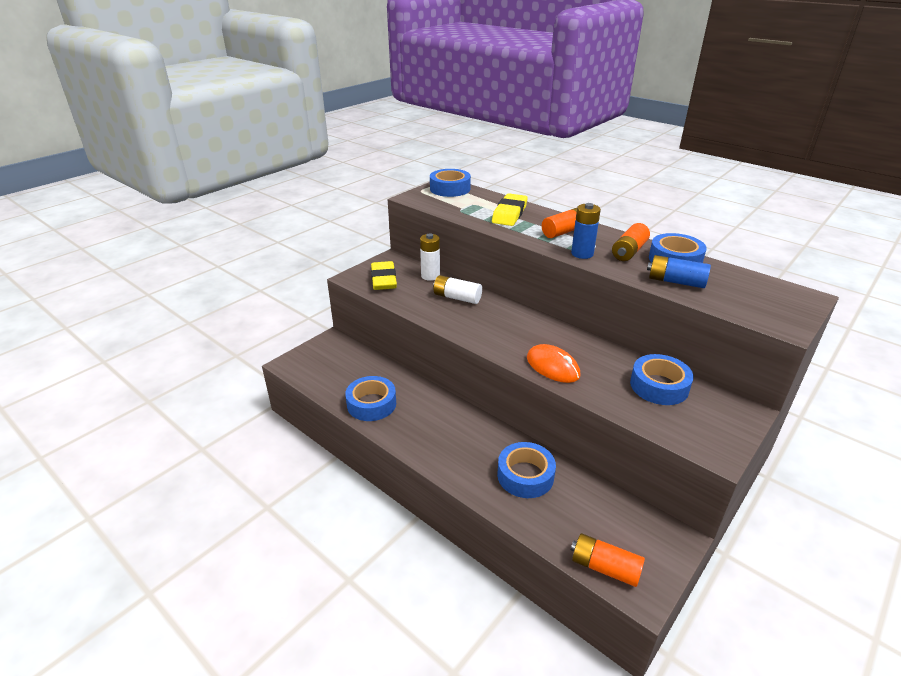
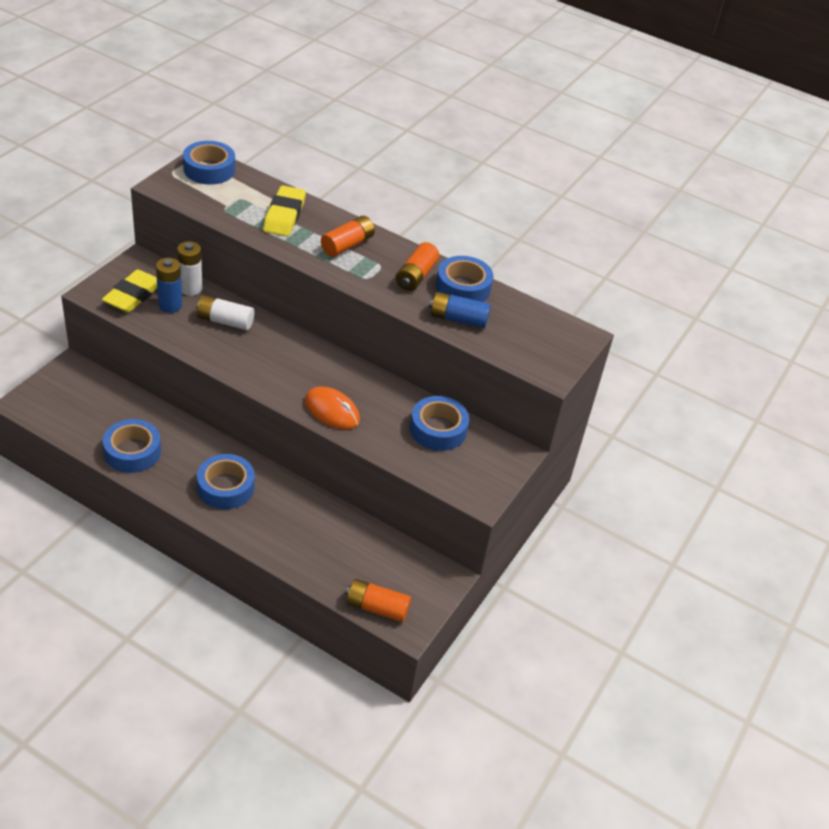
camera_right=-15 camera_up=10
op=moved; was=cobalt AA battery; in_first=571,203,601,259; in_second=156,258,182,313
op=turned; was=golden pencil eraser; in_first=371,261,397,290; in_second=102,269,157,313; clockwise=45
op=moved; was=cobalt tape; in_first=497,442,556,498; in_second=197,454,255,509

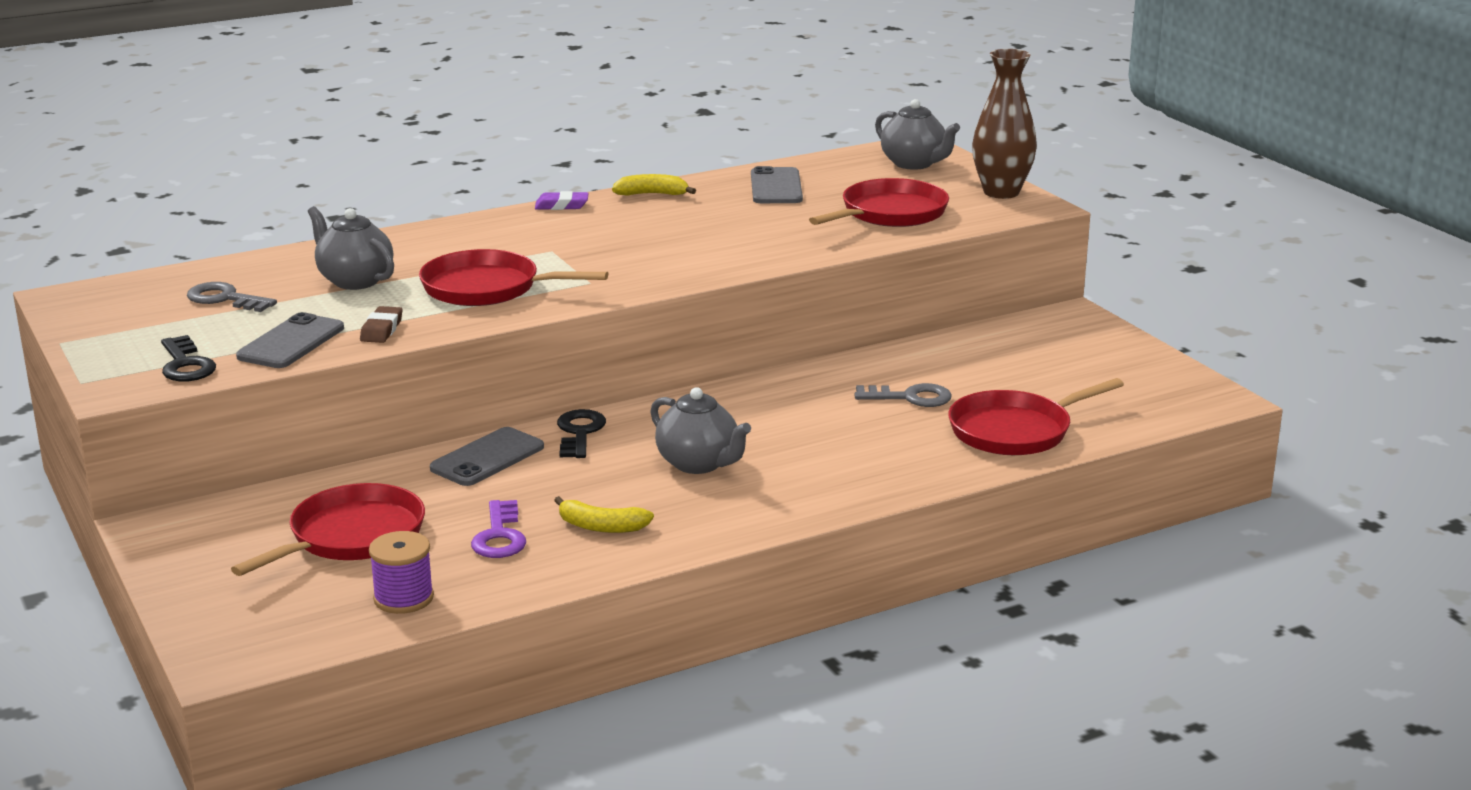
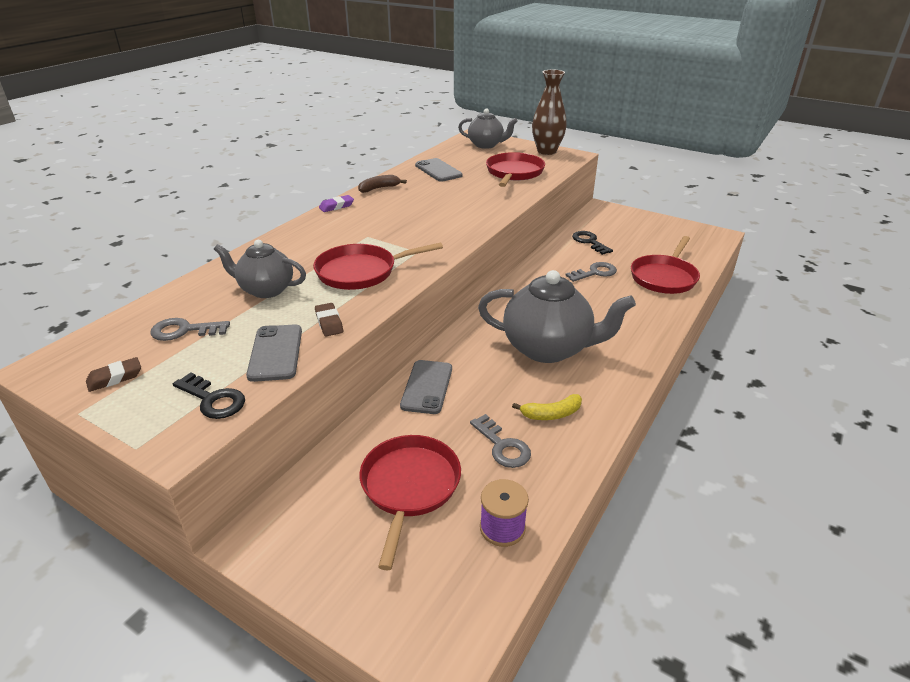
camera_right=-30 camera_up=10
op=recoloured; was=golden banana fruit; now=dark brown banana fruit; in_first=612,174,696,196; in_second=358,175,407,193
op=resized; was=grey china teapot; in_first=650,387,751,474; in_second=478,270,636,363; ratio=1.69
op=moved; was=ebony key; in_first=557,409,606,458; in_second=572,231,613,255
op=recoloured; was=purple key; now=grey key; in_first=471,500,526,558; in_second=470,414,531,468
op=added; now=dark brown pencil eraser; in_second=86,357,141,392

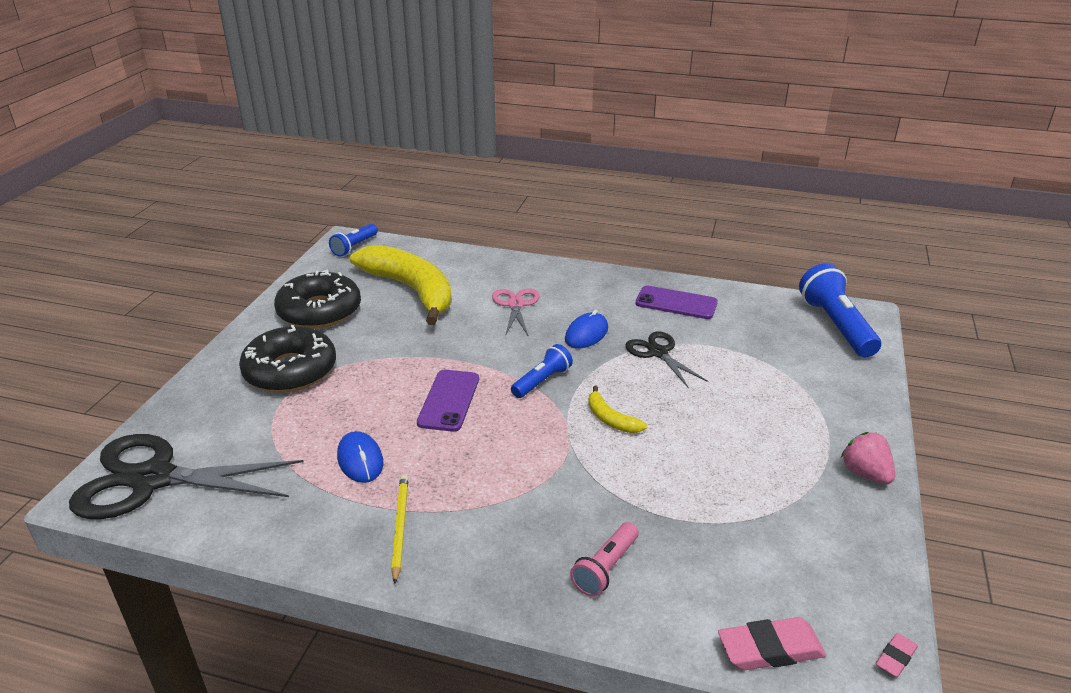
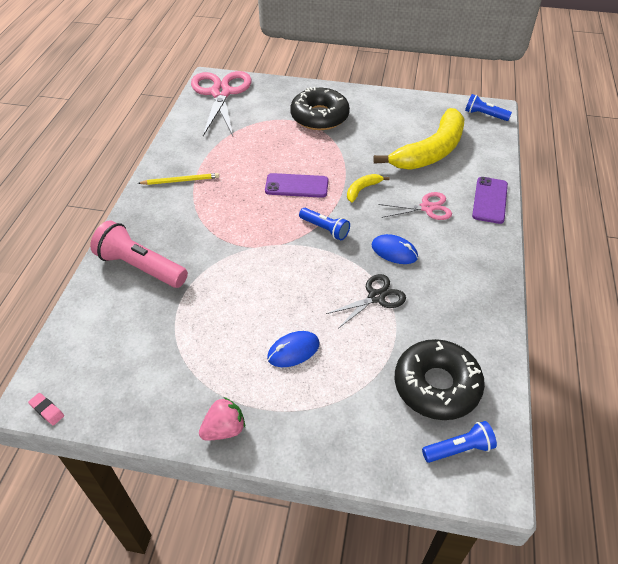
camera_right=85 camera_up=15
op=resized; was=cobalt torch; in_first=799,263,881,357; in_second=422,421,497,463; ratio=0.58
op=moved; was=ebony doughnut; in_first=274,270,361,329; in_second=394,339,485,420
op=moved; was=purple mobile phone; in_first=636,285,718,319; in_second=472,177,508,224
op=moved; was=golden banana fruit; in_first=588,385,647,433; in_second=347,174,390,202
op=moved; was=cobalt mouse; in_first=337,431,383,483; in_second=267,331,320,367
op=recoloured; was=ebony scissors; now=pink scissors; in_first=69,434,304,519; in_second=191,71,252,136
op=resized; was=pink torch; in_first=570,522,639,596; in_second=90,220,188,288; ratio=1.73
op=removed; was=pink pencil eraser; in_first=718,617,826,671

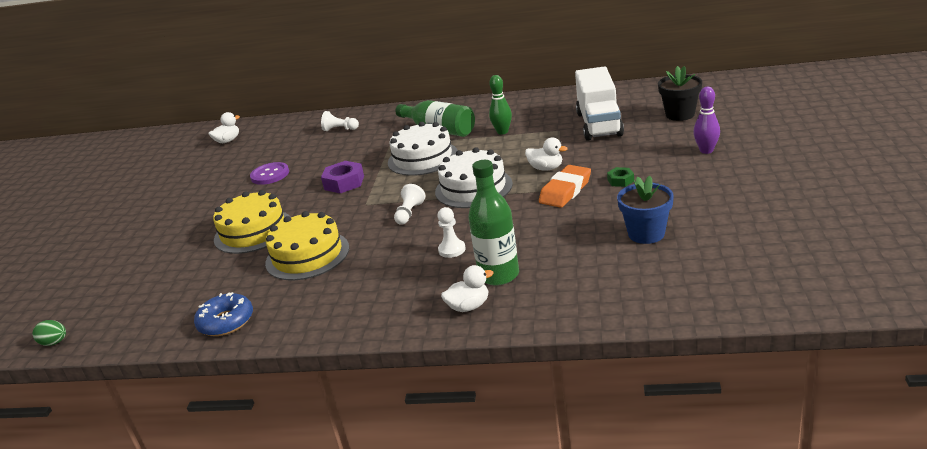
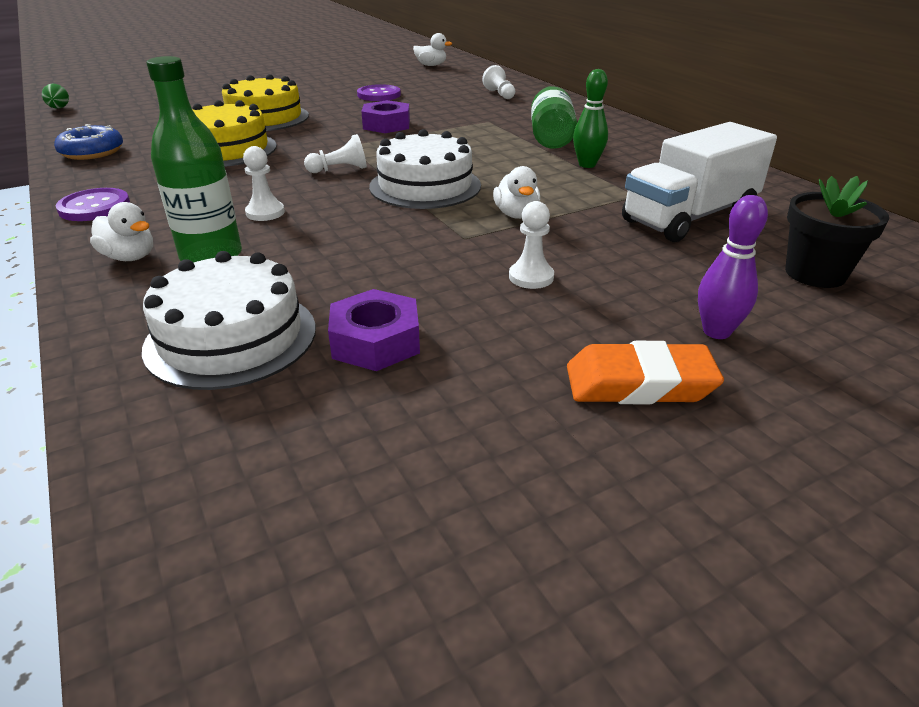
camera_right=50 camera_up=5
op=moved; was=snow-white cake; in_first=388,122,458,176; in_second=142,251,316,390
op=moved; was=bright orange pencil eraser; in_first=539,165,591,208; in_second=567,341,724,404
op=replaced; was=leaf-green hex nut; now=snow-white pawn; in_first=607,167,634,187; in_second=509,201,554,289
op=replaced; was=cobalt flower pot; now=purple hex nut; in_first=617,176,674,244; in_second=328,289,420,371
op=added; now=purple button; in_second=56,188,130,221

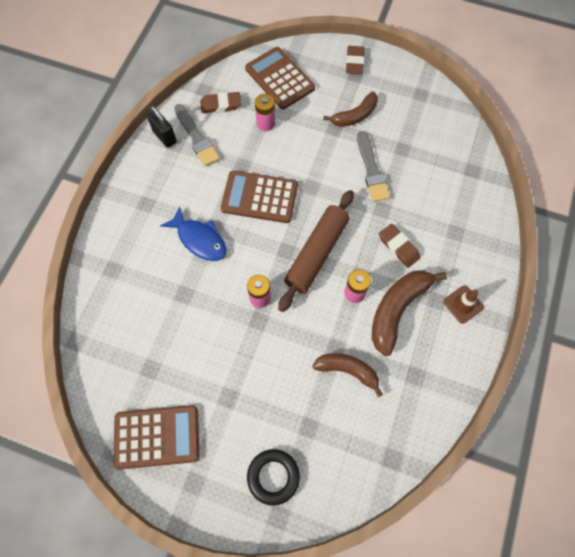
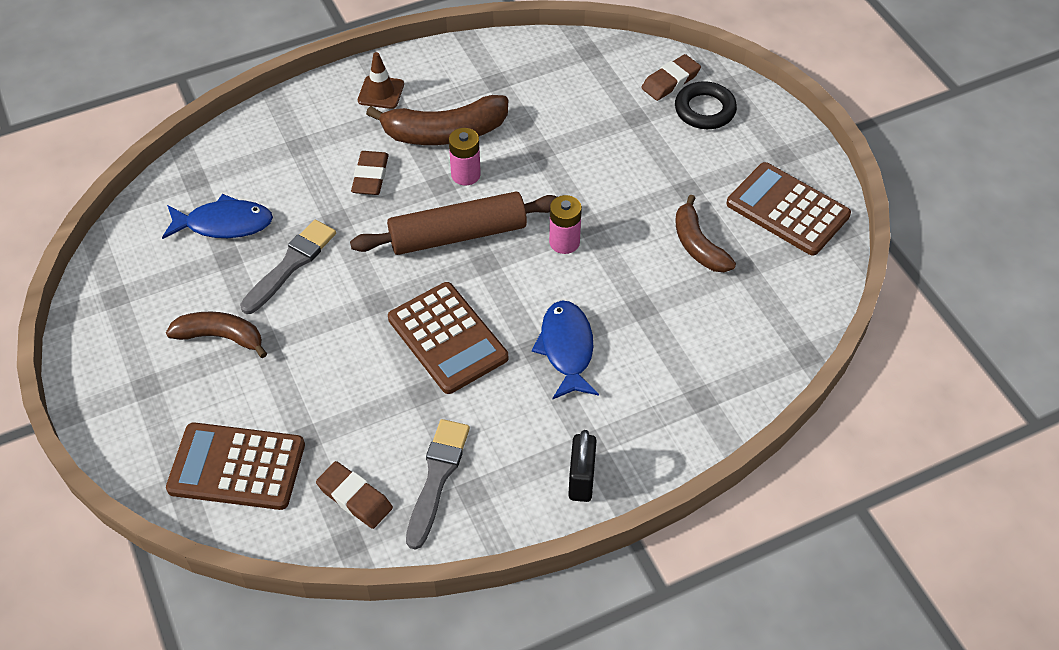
camera_right=-135 camera_up=-15
op=moved; was=dark brown pencil eraser; in_first=346,46,364,74; in_second=641,54,701,101
op=turned; was=dark brown calculator; in_first=245,47,315,109; in_second=166,422,305,510; clockwise=90
op=removed; was=pink AA battery; in_first=255,94,275,131
op=moved; was=ebony padlock; in_first=147,106,177,148; in_second=568,430,597,502
op=moved; was=dark brown banana fruit; in_first=312,353,383,397; in_second=675,195,736,272
op=added; now=cobalt fish figure; in_second=162,194,273,239

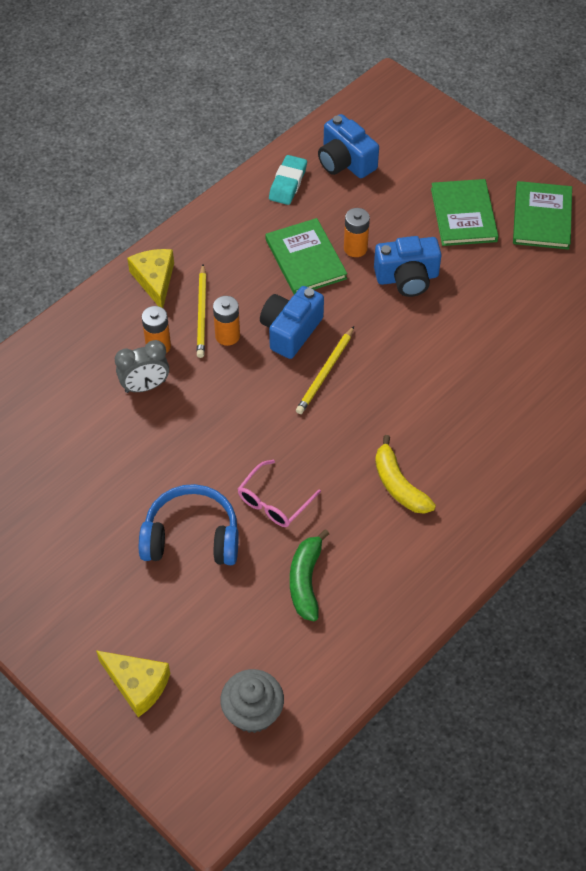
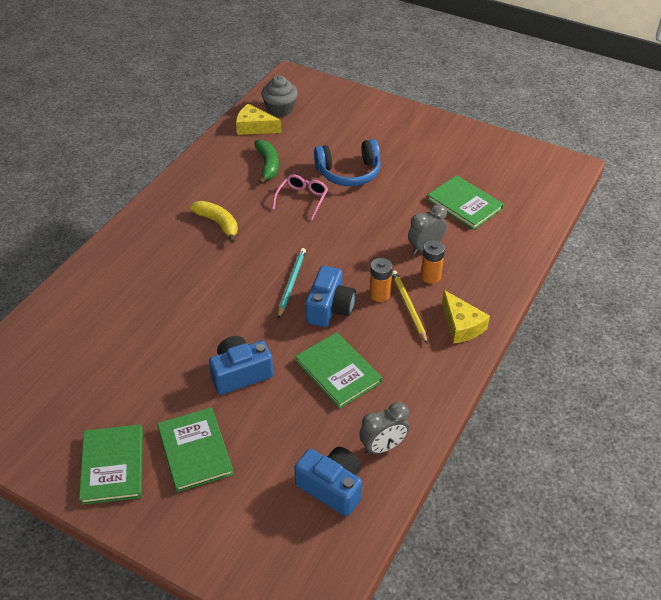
camera_right=165 camera_up=-10
op=replaced; was=aqua pencil eraser; now=grey alarm clock; in_first=269,155,307,205; in_second=359,402,409,455
op=removed; was=bright orange AA battery; in_first=344,208,370,257
op=recoloured; was=golden wooden pencil; now=aqua wooden pencil; in_first=296,326,354,414; in_second=277,248,306,318
op=moved; was=golden cheese wedge; in_first=96,650,170,717; in_second=236,104,281,135
op=added; now=leaf-green hardback; in_second=427,175,504,230

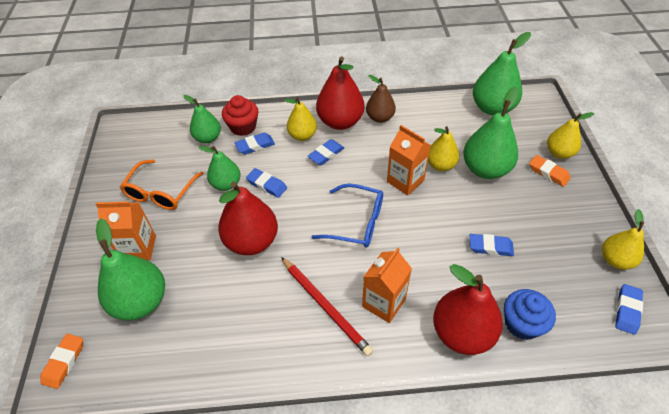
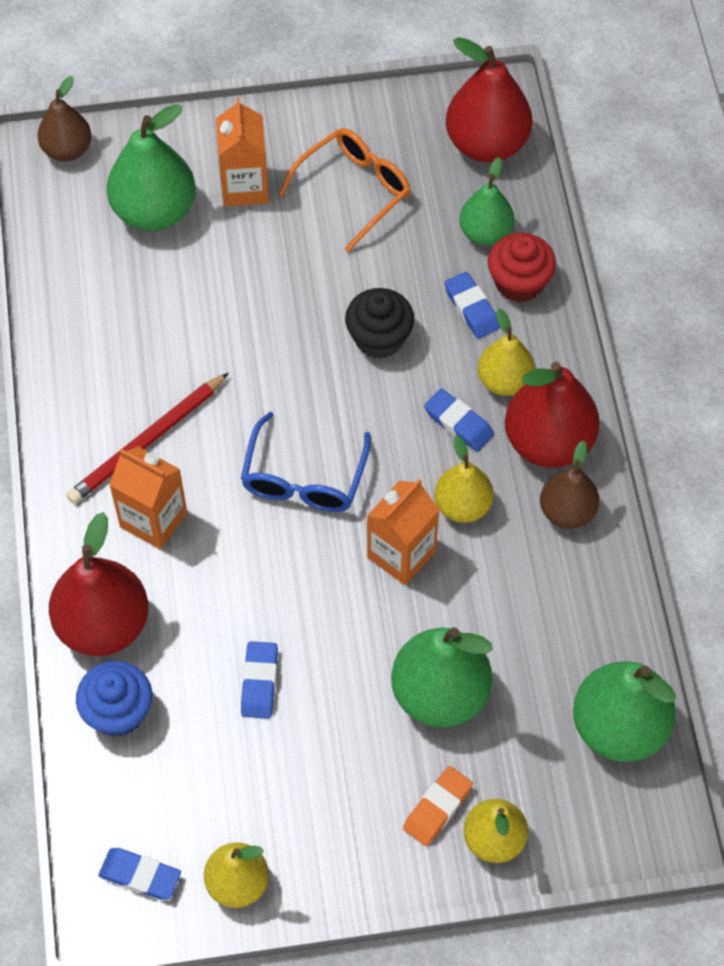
camera_right=85 camera_up=10
op=moved; was=golden toy pear; in_first=428,126,459,171; in_second=435,435,493,523
op=removed; was=leaf-green toy pear; in_first=199,146,241,191
op=turned; was=bright orange spectacles; in_first=120,160,204,210; in_second=278,128,410,252; clockwise=120
op=replaced; was=cobalt pencil eraser; now=ebony cupcake; in_first=246,168,287,198; in_second=345,288,414,359
op=moved; was=scarlet toy pear; in_first=218,182,278,255; in_second=446,37,533,162
op=replaced; was=bright orange pencil eraser; now=dark brown toy pear; in_first=41,334,83,389; in_second=37,76,92,162

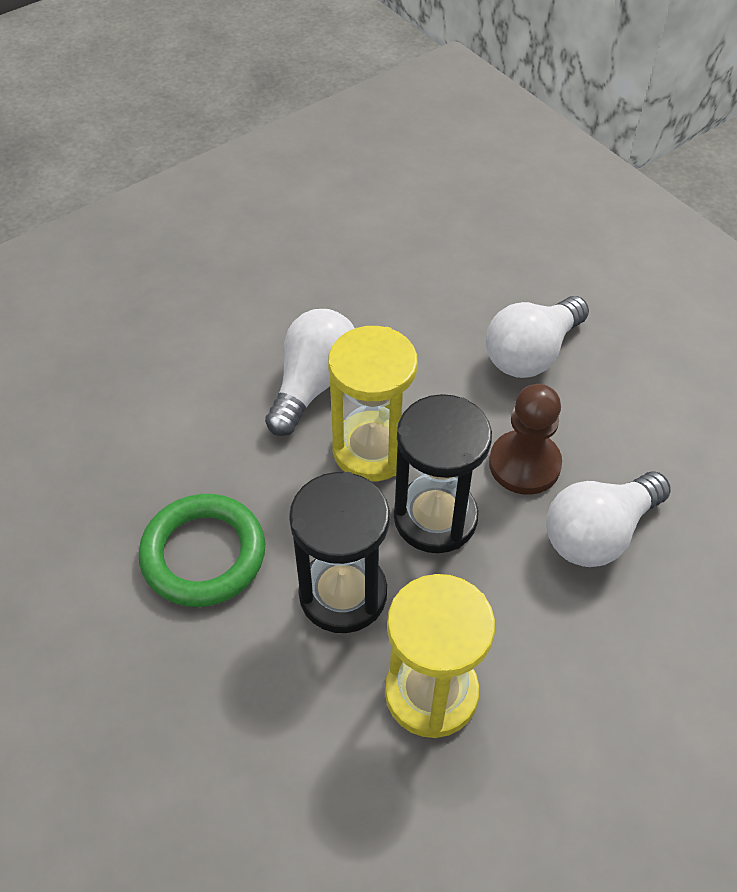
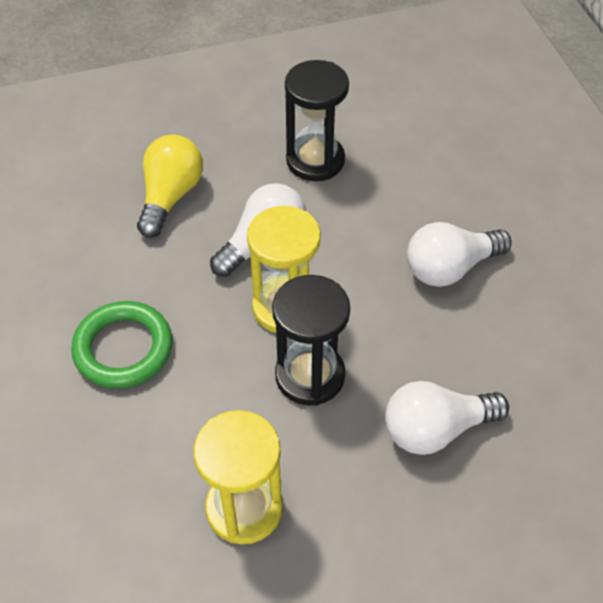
camera_right=20 camera_up=0
op=removed; was=dark brown pawn; in_first=489,384,562,495
op=moved; was=ebony sandglass; in_first=289,472,390,633; in_second=285,60,349,181
op=added; now=golden light bulb; in_second=137,135,203,238

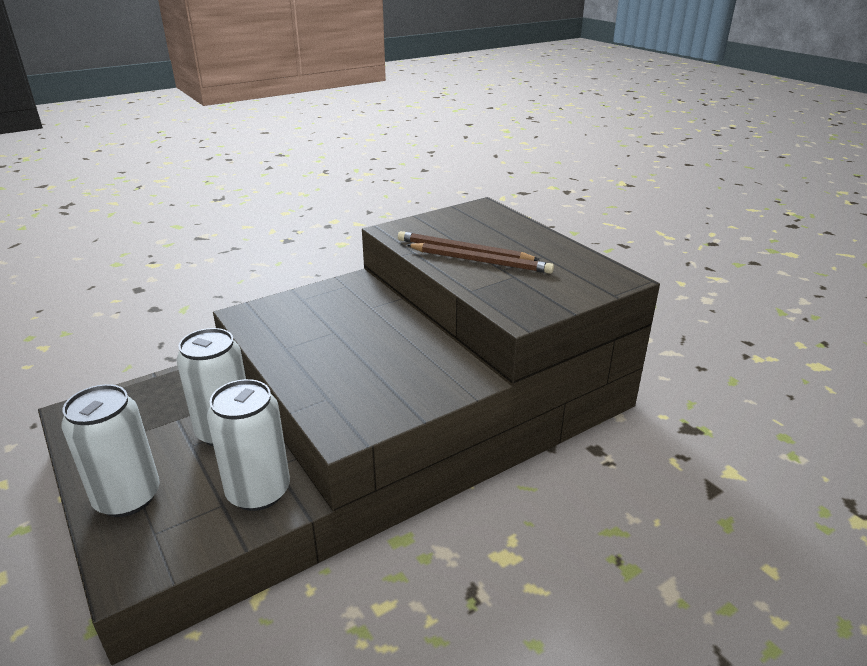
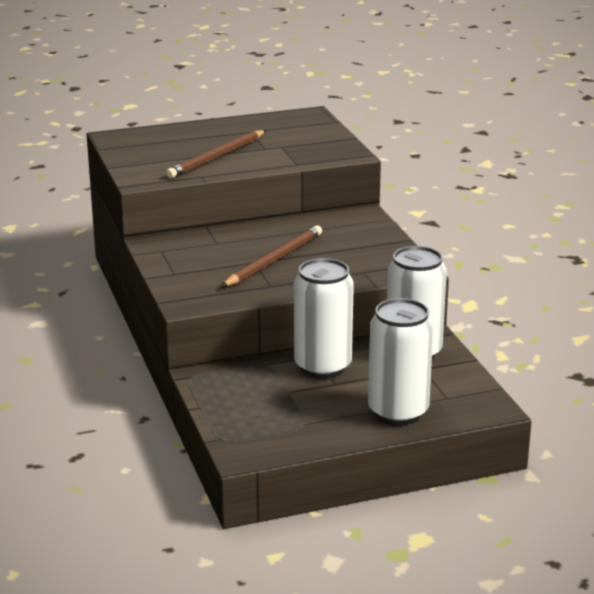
camera_right=-75 camera_up=-5
op=moved; was=dark brown wooden pencil; in_first=407,243,554,274; in_second=221,225,322,287

